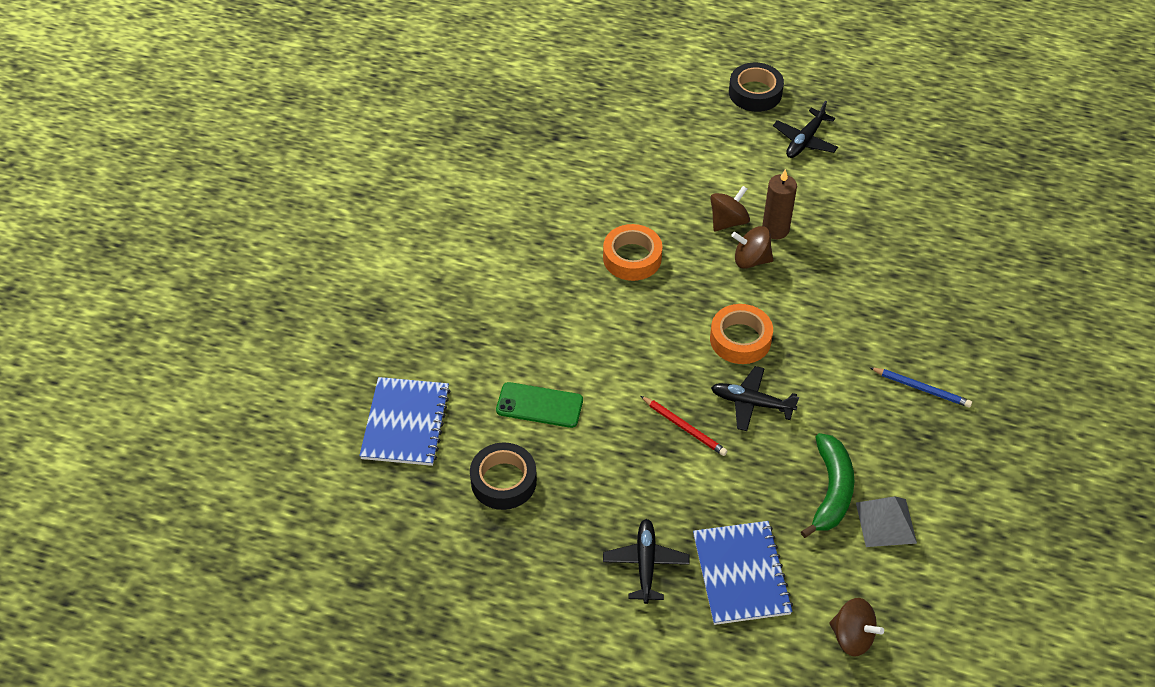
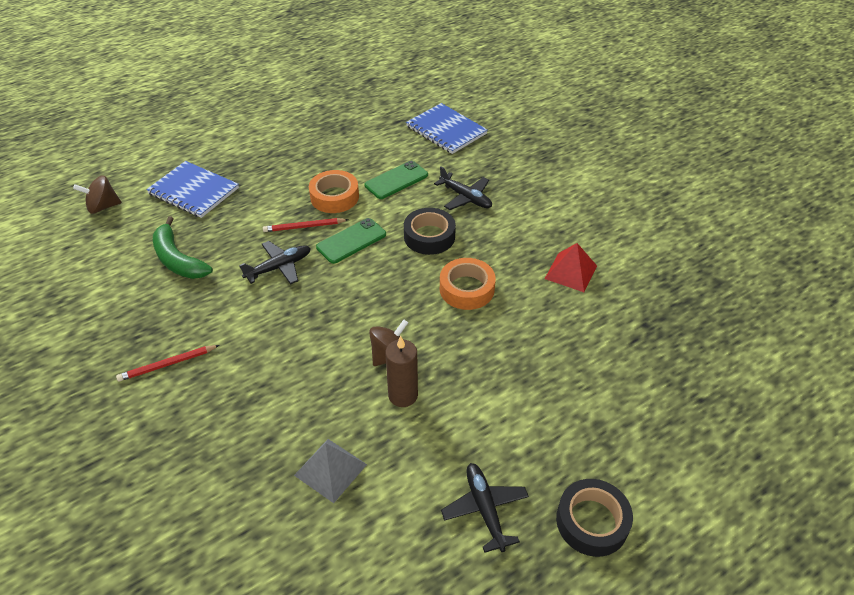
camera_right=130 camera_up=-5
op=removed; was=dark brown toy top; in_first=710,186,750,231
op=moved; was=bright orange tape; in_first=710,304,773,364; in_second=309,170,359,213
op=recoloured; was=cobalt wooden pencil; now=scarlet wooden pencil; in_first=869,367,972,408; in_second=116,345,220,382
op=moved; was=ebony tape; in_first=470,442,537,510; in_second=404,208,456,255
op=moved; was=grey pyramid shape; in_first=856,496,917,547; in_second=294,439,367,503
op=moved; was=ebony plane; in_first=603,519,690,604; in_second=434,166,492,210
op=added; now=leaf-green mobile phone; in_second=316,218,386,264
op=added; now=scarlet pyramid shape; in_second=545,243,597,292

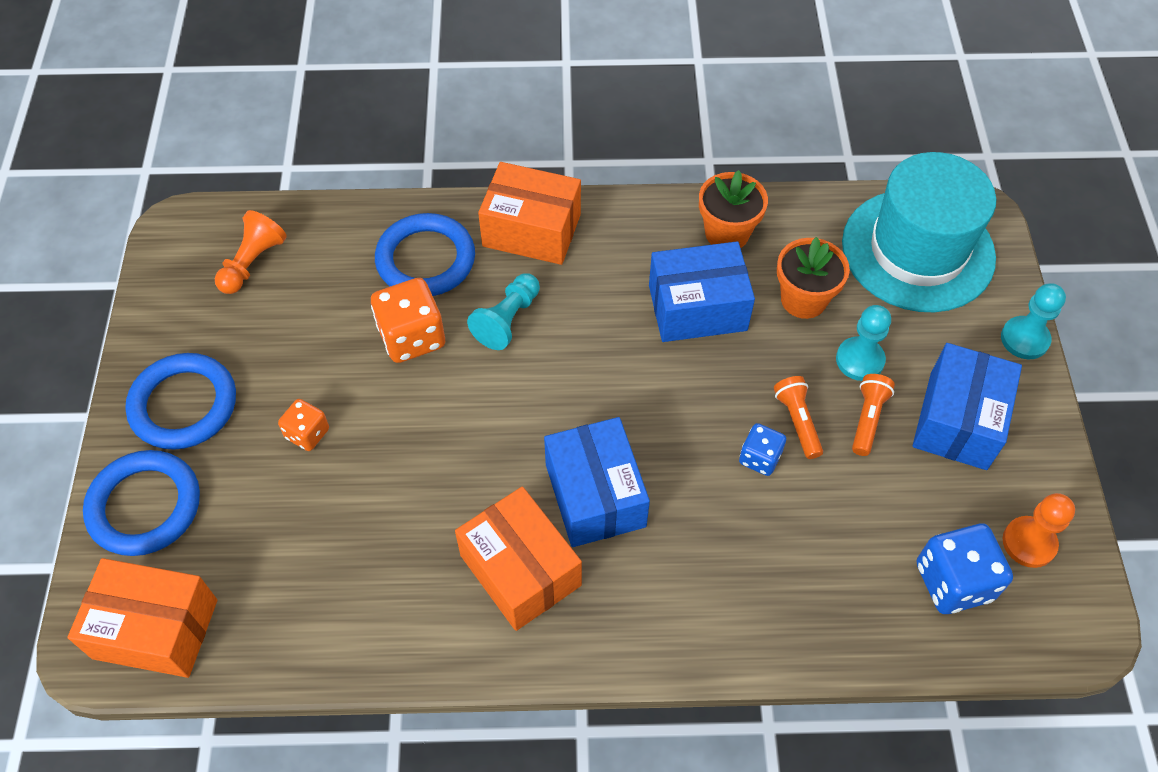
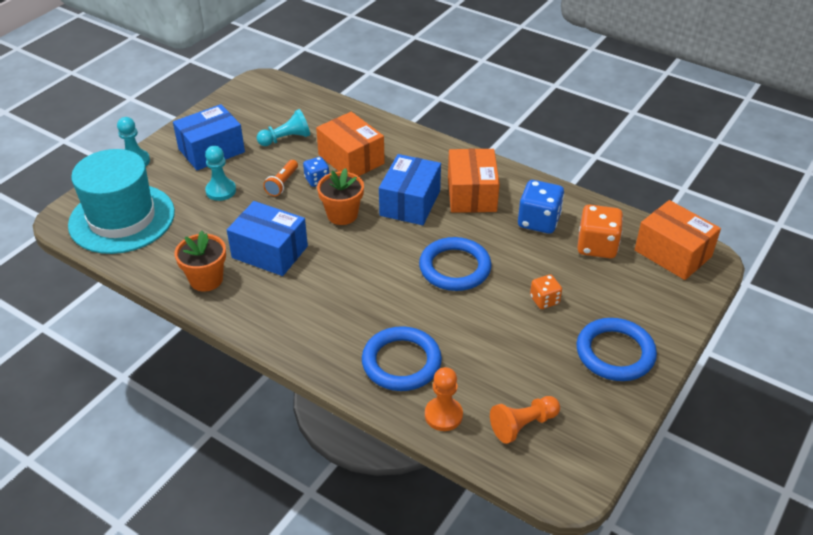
camera_right=-145 camera_up=-15
op=moved; was=bright orange parcel; in_first=478,162,581,265; in_second=316,112,385,176
op=moved; was=bright orange flower pot; in_first=777,237,850,319; in_second=317,168,364,225
op=moved; was=aqua pawn; in_first=467,273,540,350; in_second=257,109,310,146
op=moved; was=bright orange game die; in_first=371,278,445,363; in_second=577,205,623,258
op=removed; was=bright orange torch; in_first=852,374,895,456
op=moved; was=cobalt torus; in_first=83,450,200,556; in_second=419,237,491,291
op=moved; was=bright orange pawn; in_first=1003,493,1075,568; in_second=425,367,463,431
op=moved; was=cobalt game die; in_first=917,524,1013,614; in_second=518,180,564,234

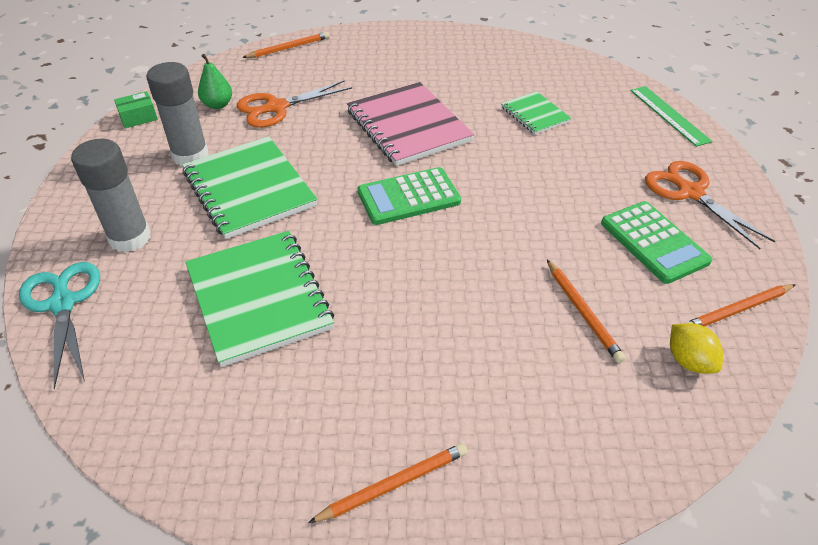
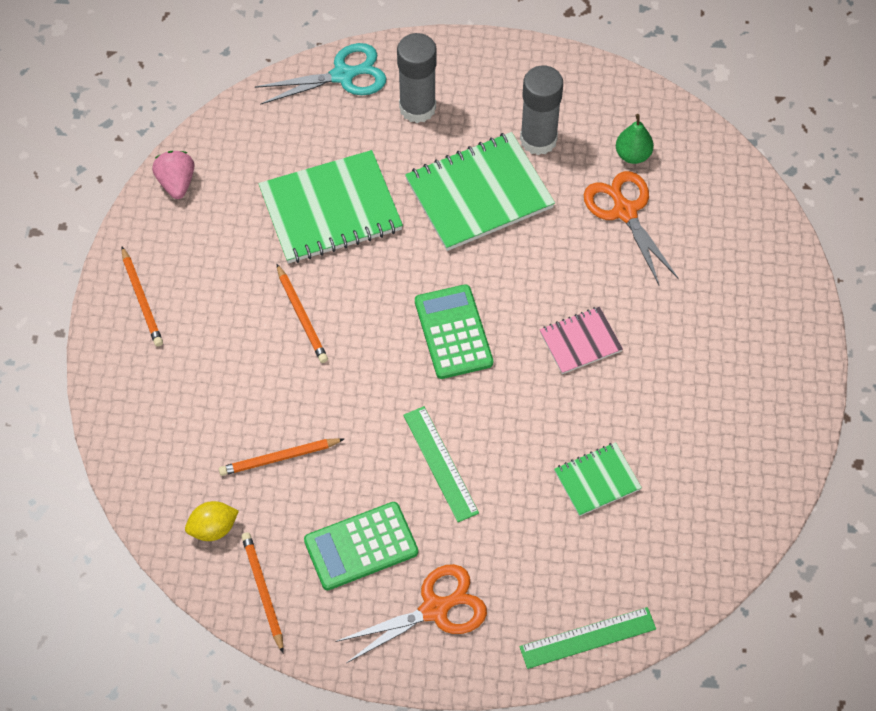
camera_right=95 camera_up=15
op=moved; was=bright orange wooden pencil; in_first=242,32,329,58; in_second=277,264,328,363
op=resized; was=pink exercise book; in_first=347,82,474,166; in_second=540,307,623,374; ratio=0.53
op=removed; was=leaf-green parcel; in_first=114,91,158,128
op=added; now=pink strawberry; in_second=152,151,194,199
op=added; now=leaf-green straightedge; in_second=403,406,479,522

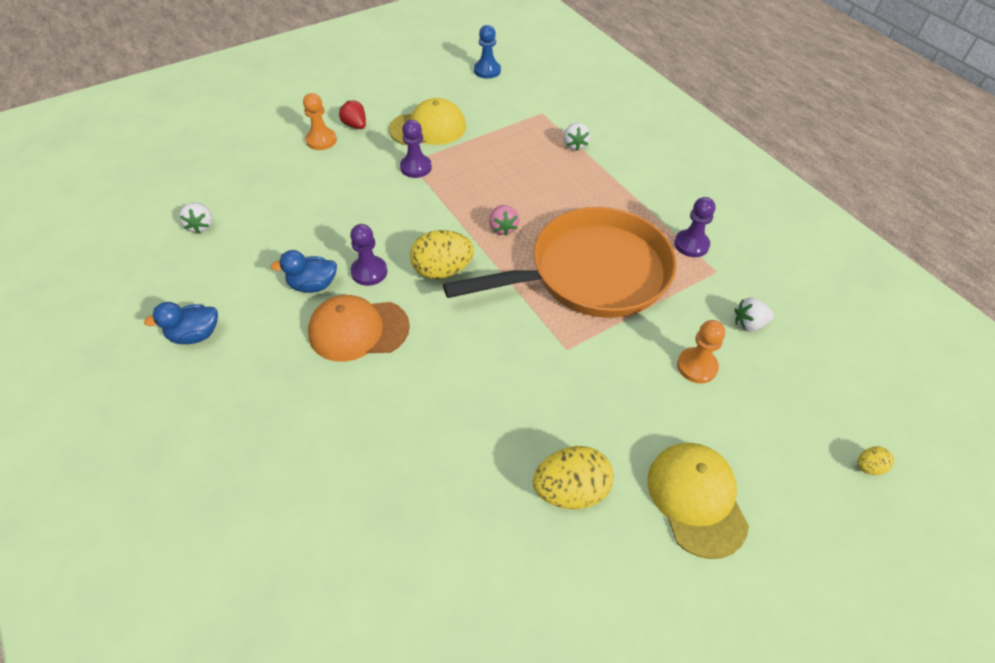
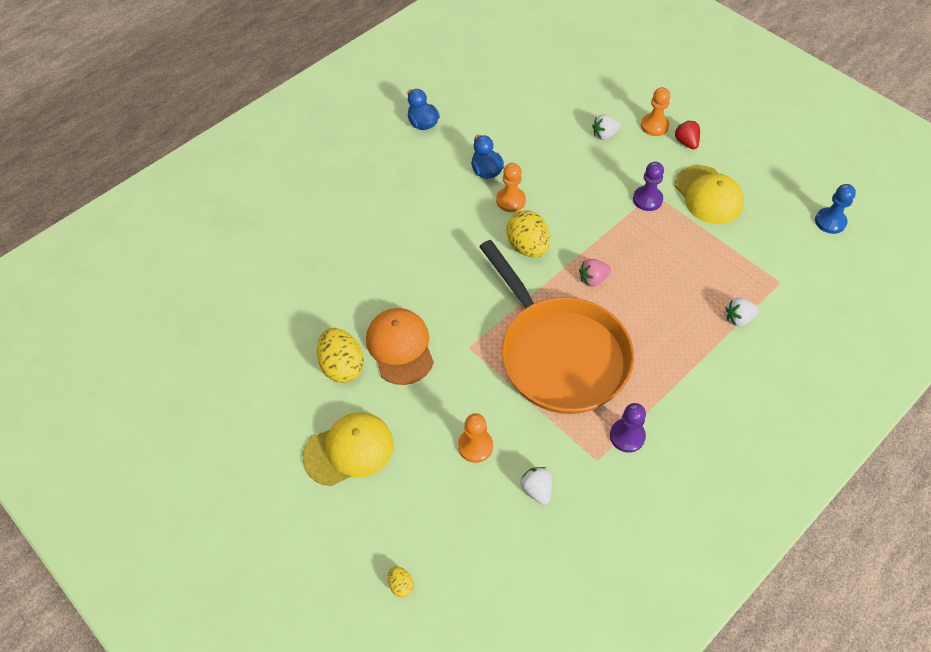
camera_right=80 camera_up=5
op=turned; was=scarlet strawberry; in_first=339,100,366,129; in_second=674,121,700,149; clockwise=-60
op=moved; was=snow-white strawberry; in_first=179,203,213,233; in_second=592,114,621,140
op=recoloured; was=purple pawn; now=bright orange pawn; in_first=350,224,387,286; in_second=496,163,526,212
op=moved; was=bright orange peaked cap; in_first=308,295,410,362; in_second=366,308,434,385

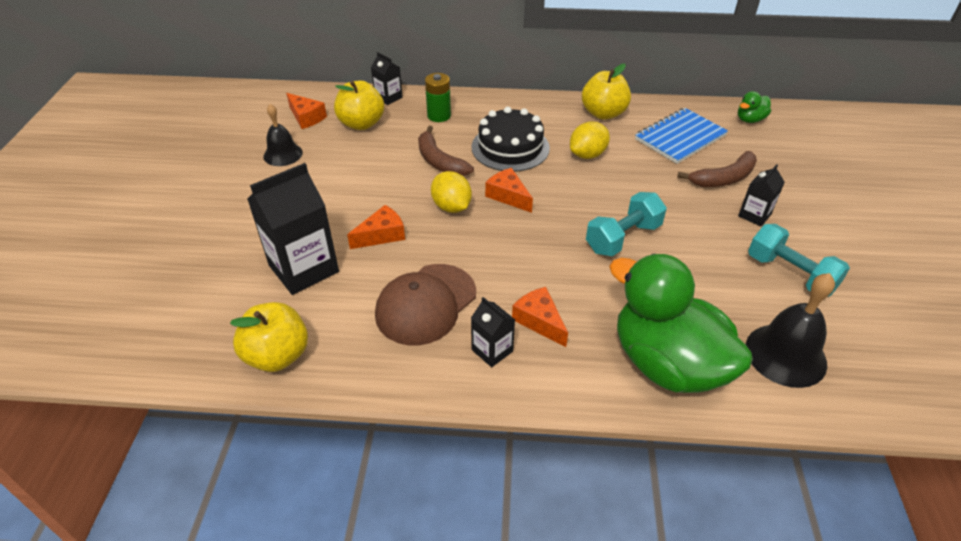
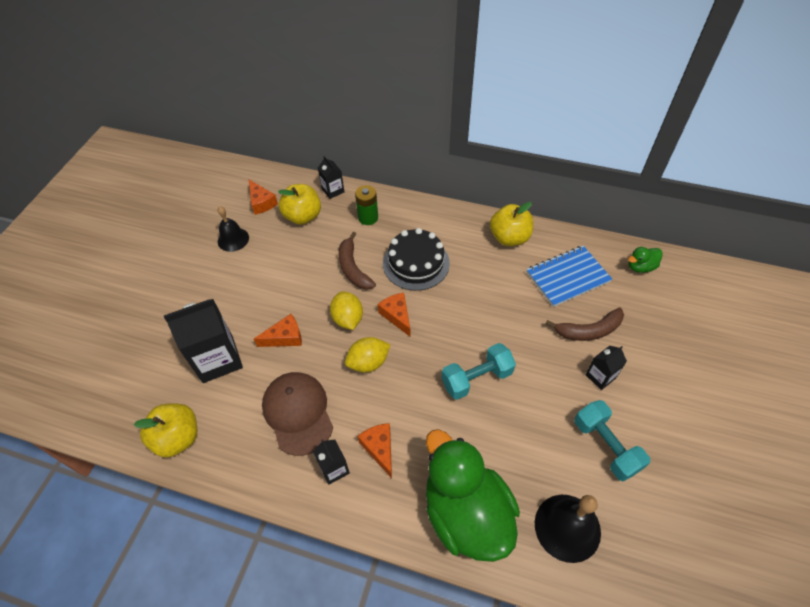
camera_right=15 camera_up=10
op=moved; was=golden lemon; in_first=570,122,610,159; in_second=345,337,391,372
op=turned; was=dark brown peaked cap; in_first=375,264,476,346; in_second=262,372,333,456; clockwise=105

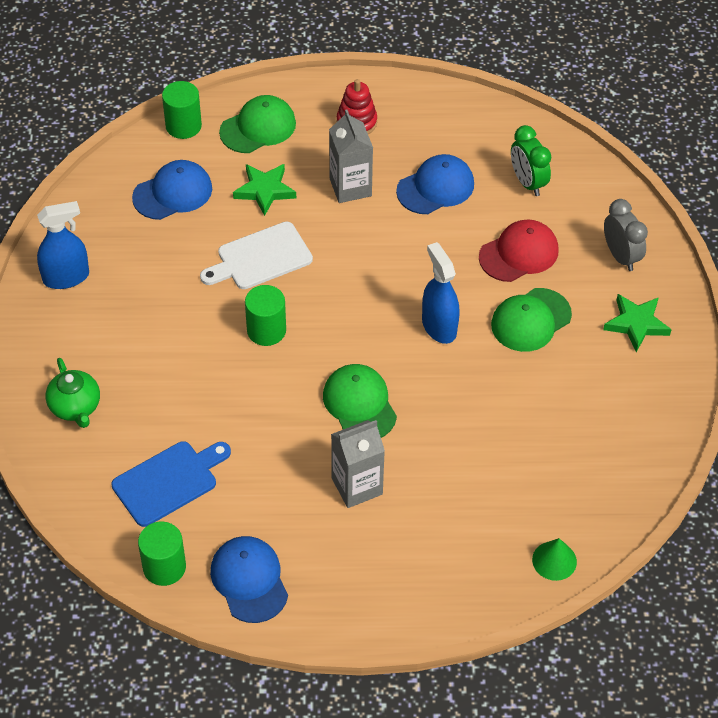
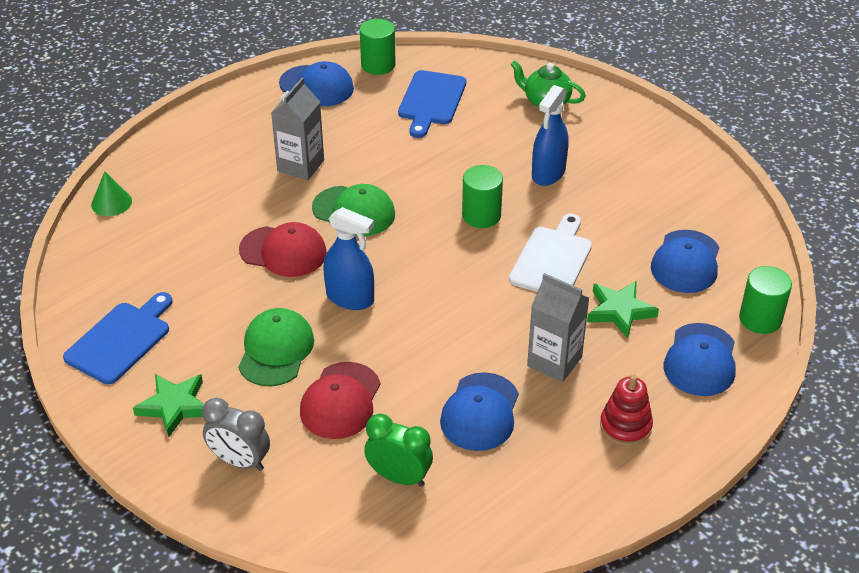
camera_right=140 camera_up=-10
op=recoloured; was=leaf-green peaked cap; now=cobalt peaked cap; in_first=219,95,296,153; in_second=664,323,736,396
op=moved; was=cobalt spray bottle; in_first=37,201,89,289; in_second=532,85,569,186
op=added; now=scarlet peaked cap; in_second=239,222,327,277
op=added; now=cobalt cutting board; in_second=63,292,172,385

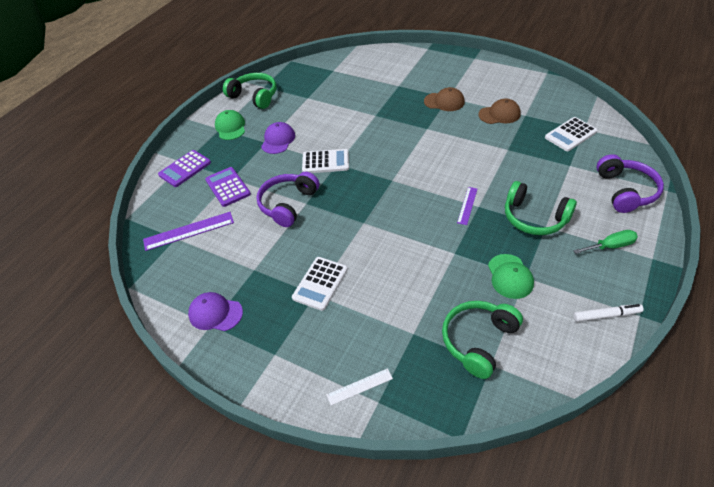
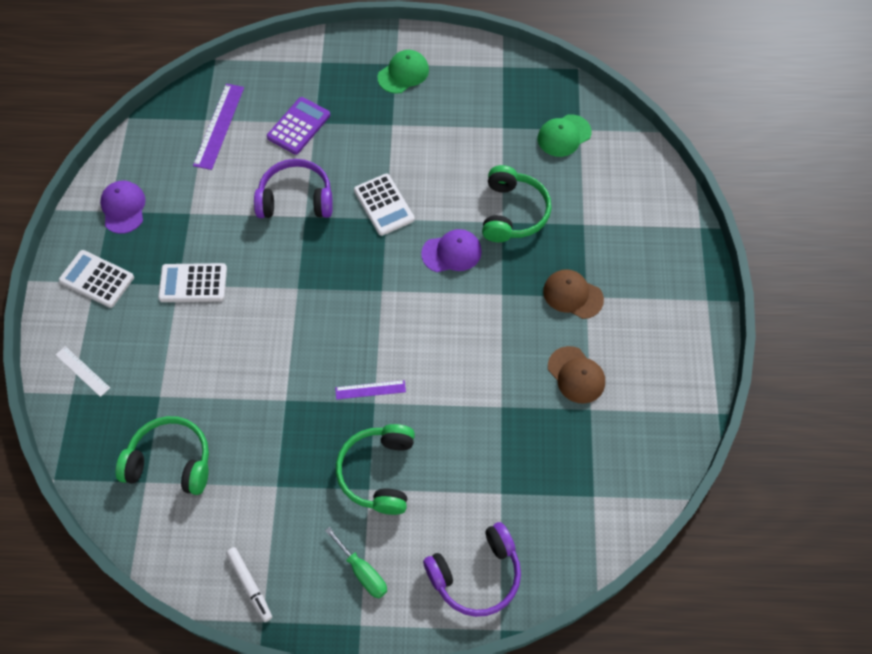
camera_right=60 camera_up=15
op=moved; was=leaf-green headphones; in_first=223,73,276,109; in_second=482,165,551,242
op=turned; was=dark brown peaked cap; in_first=424,87,465,111; in_second=543,269,604,319; clockwise=135
op=moved; was=snow-white calculator; in_first=545,117,597,151; in_second=59,250,134,308
op=moved; was=purple peaked cap; in_first=261,122,295,154; in_second=421,229,482,272
op=removed; was=purple calculator; in_first=158,150,211,187
op=turned; was=purple straightedge; in_first=143,212,234,251; in_second=193,84,244,170; clockwise=60
op=moved; was=leaf-green peaked cap; in_first=488,254,534,299; in_second=538,114,591,157

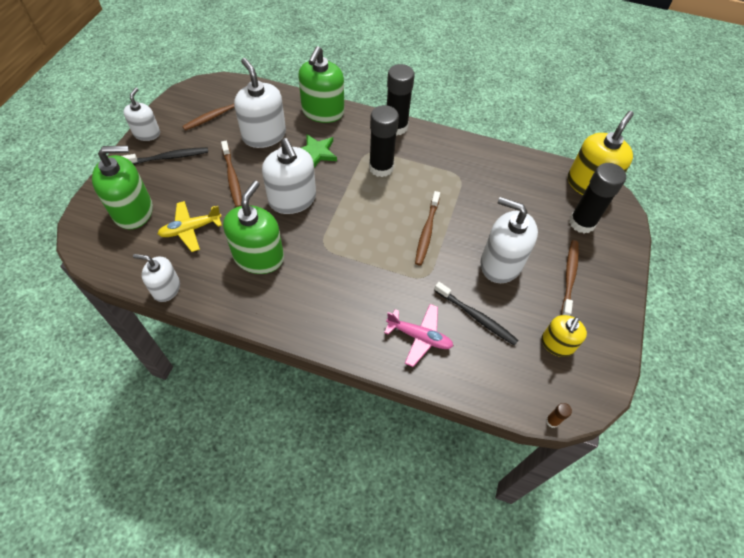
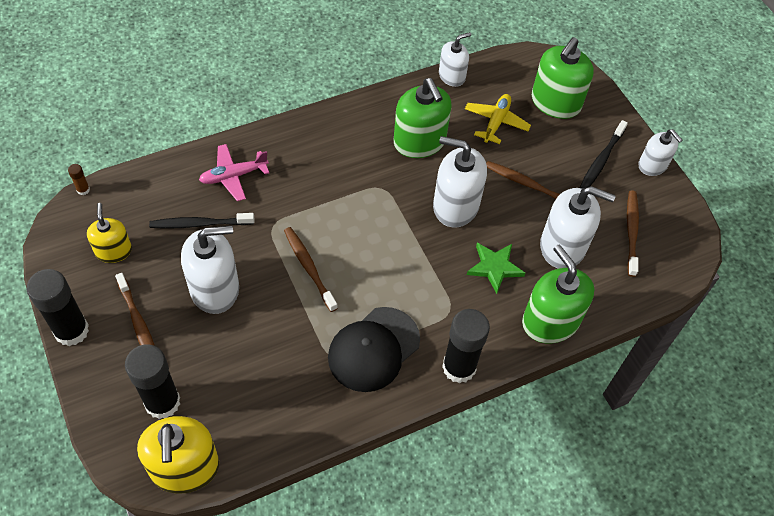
camera_right=135 camera_up=0
op=moved; was=ebony glue; in_first=369,105,399,177; in_second=27,269,89,346
op=added; now=ebony peaked cap; in_second=328,307,420,392

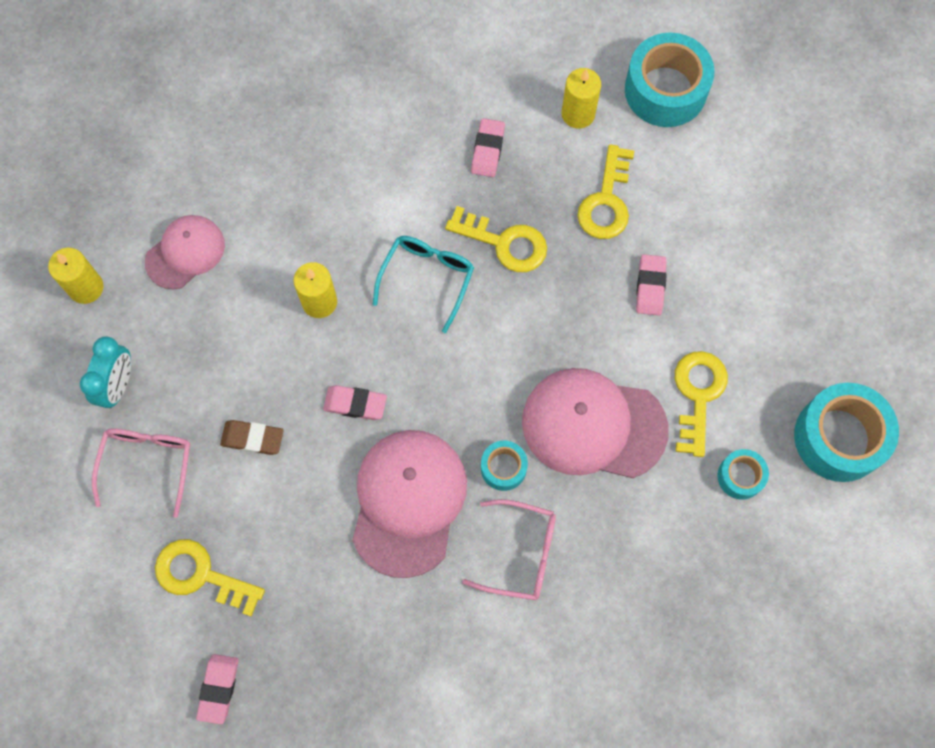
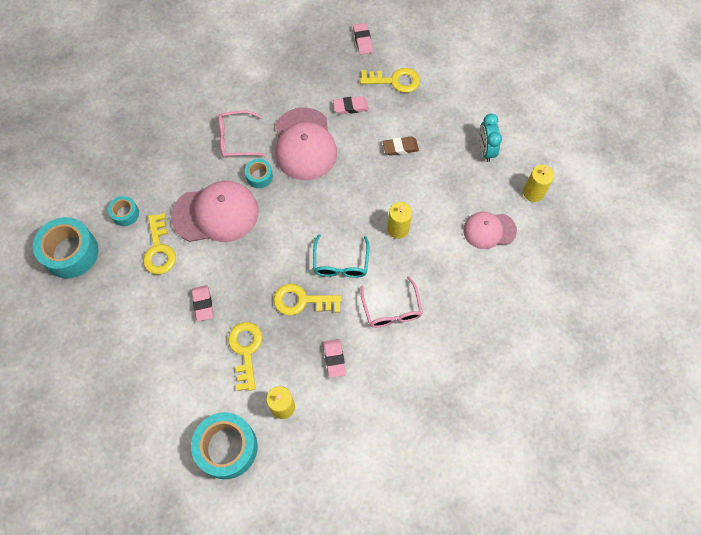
camera_right=160 camera_up=-5
op=turned; was=pink peaked cap; in_first=145,215,225,290; in_second=463,212,517,249; clockwise=60
op=moved; was=pink pencil eraser; in_first=323,385,387,420; in_second=333,96,369,114
op=moved; was=pink spectacles; in_first=92,429,190,518; in_second=360,276,423,328

